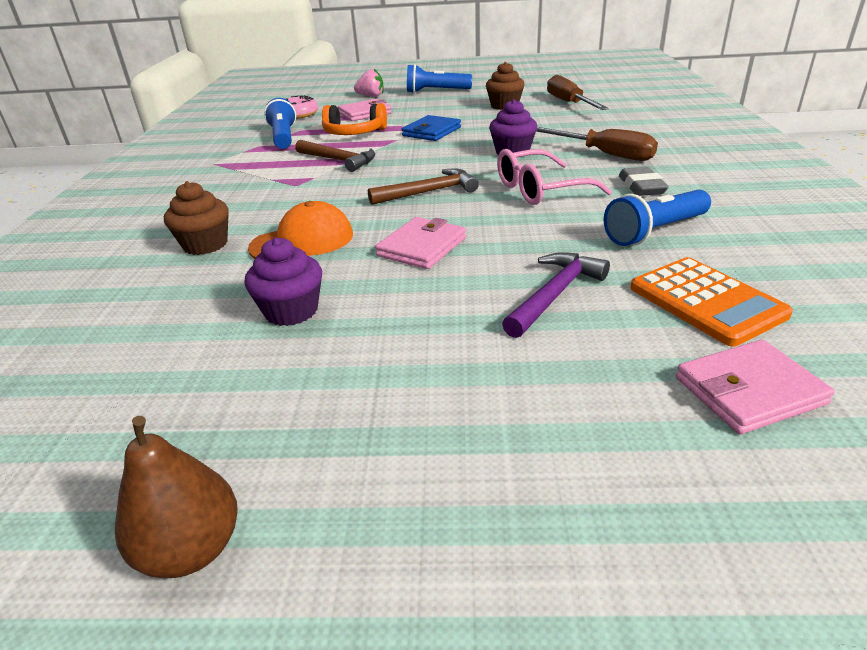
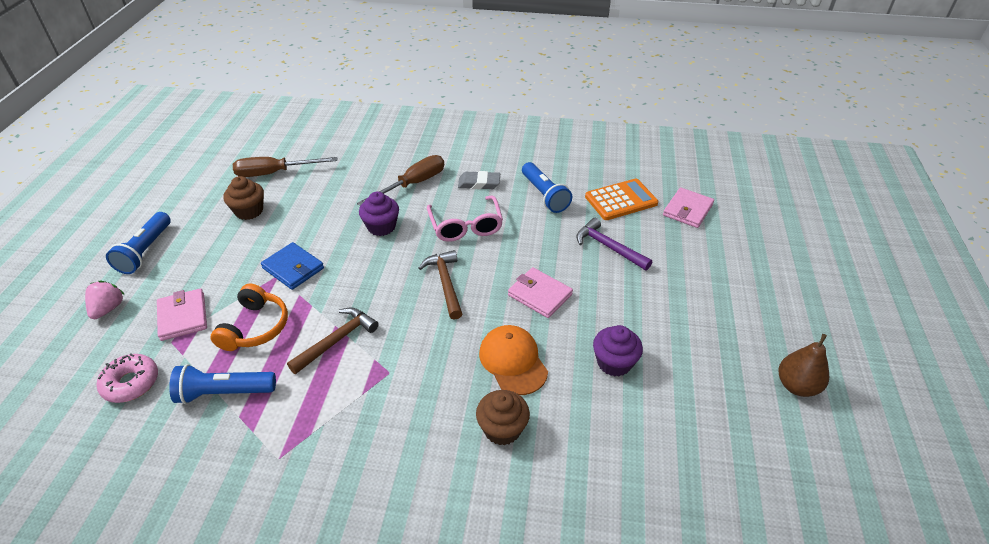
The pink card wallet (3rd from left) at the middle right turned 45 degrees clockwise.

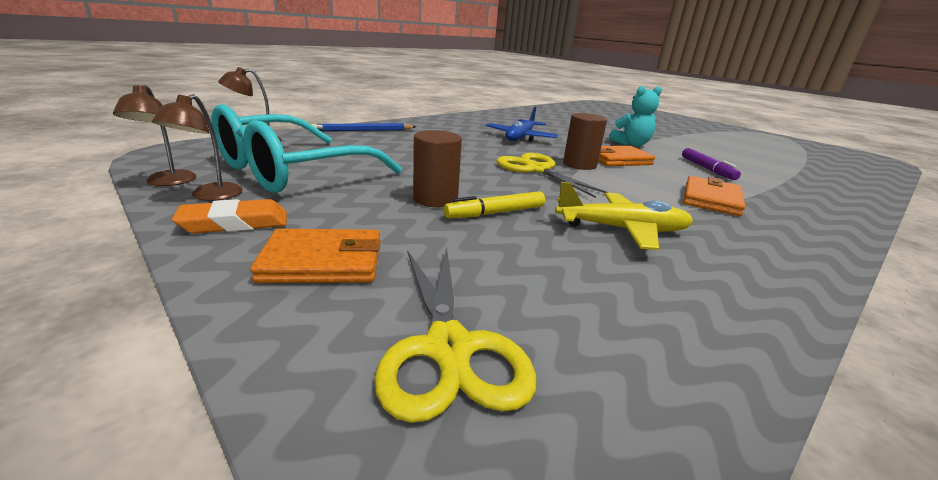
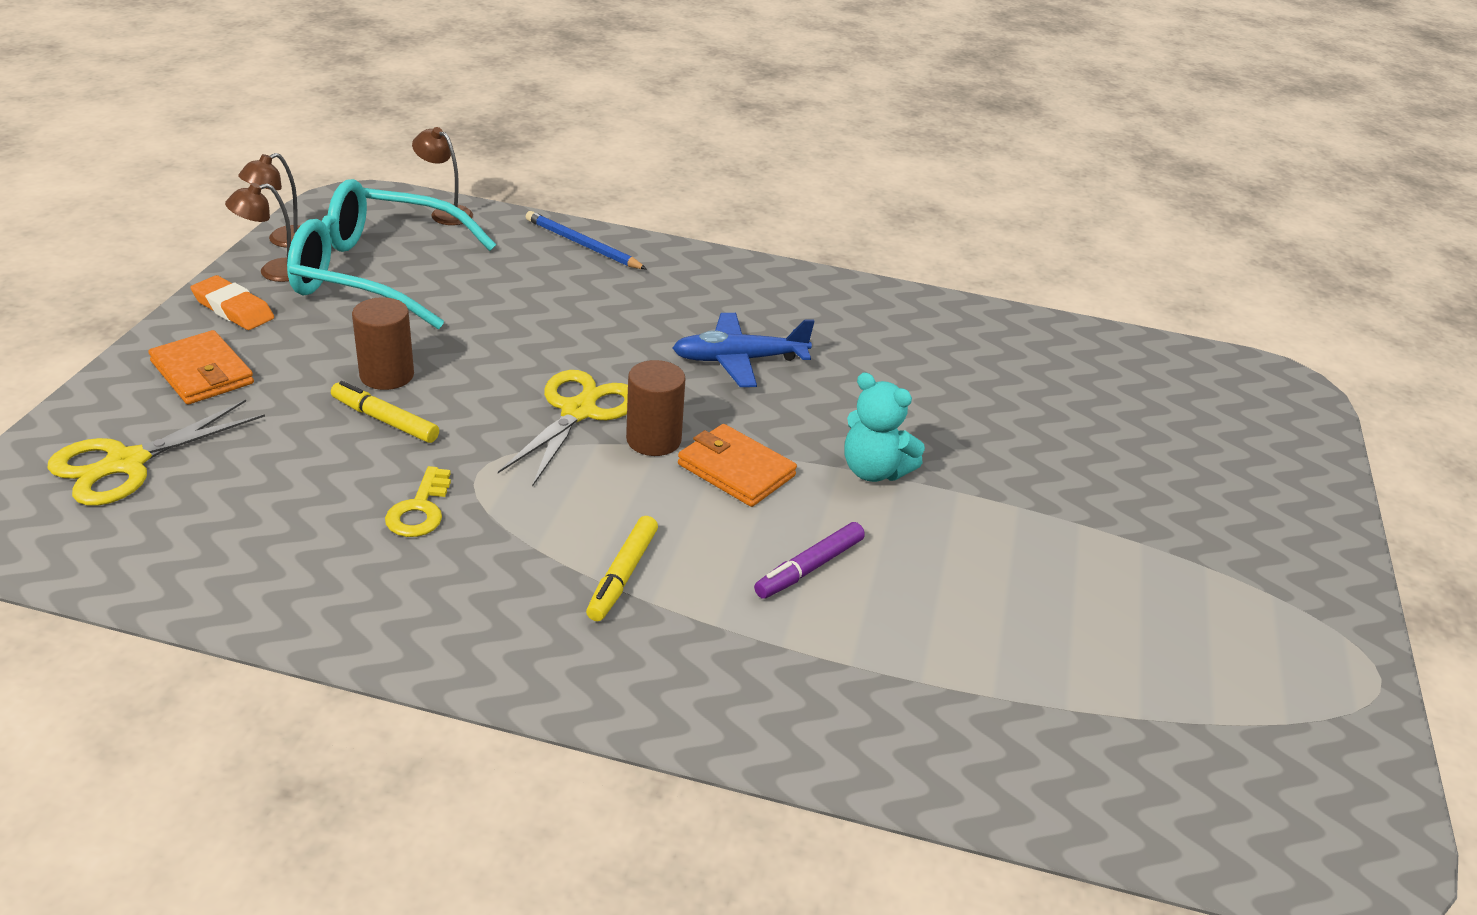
The bright yellow aeroplane at the centre was replaced by the bright yellow door key at the middle left.
The orange card wallet (3rd from left) at the middle right was replaced by the bright yellow felt pen (2nd from left) at the centre.

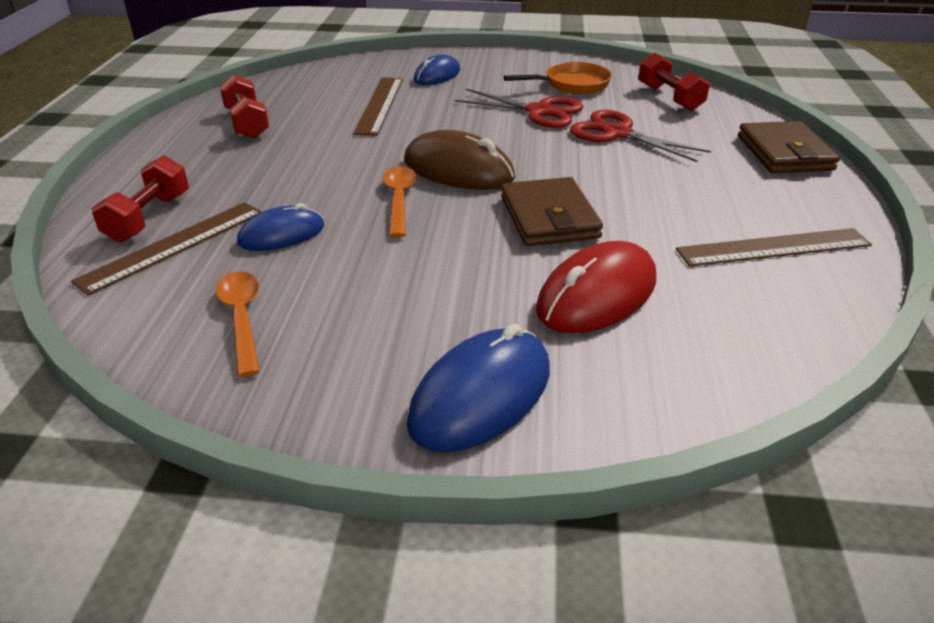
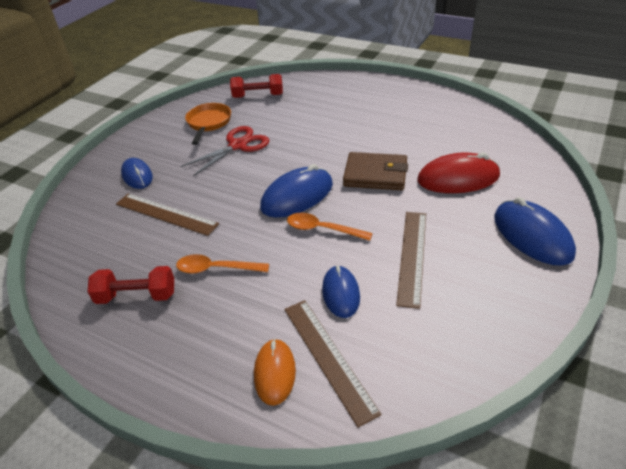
The crimson scissors (2nd from left) at the top right disappeared.
The russet card wallet (2nd from left) at the top right disappeared.
The orange tablespoon (1st from left) moved from the middle left to the centre.
The russet measuring stick (3rd from left) moved from the middle right to the centre.
The crimson dumbbell (1st from left) at the top left was replaced by the orange mouse at the bottom centre.
The russet mouse at the top centre became the cobalt mouse (2nd from left) at the centre.
The crimson mouse at the centre turned 75 degrees counterclockwise.

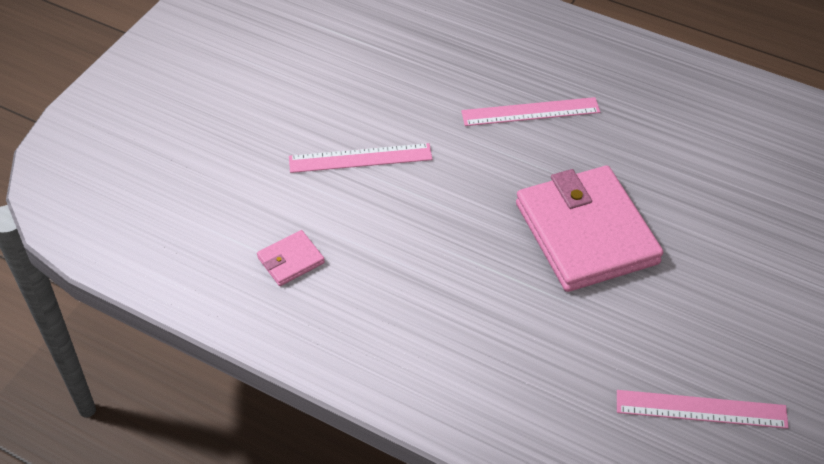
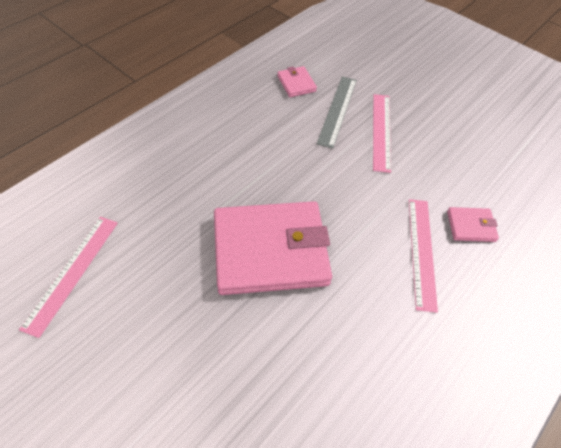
The gray measuring stick at the top centre appeared.
The pink card wallet (3rd from left) at the middle right appeared.

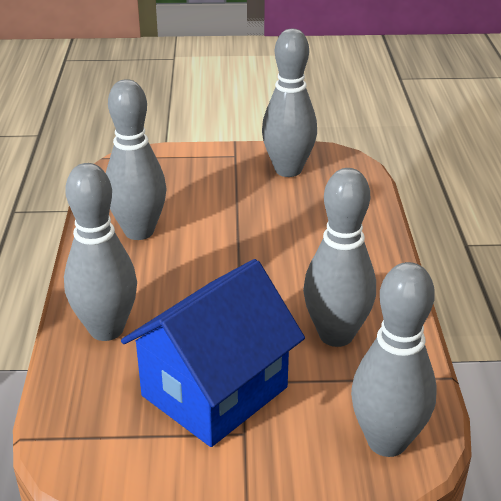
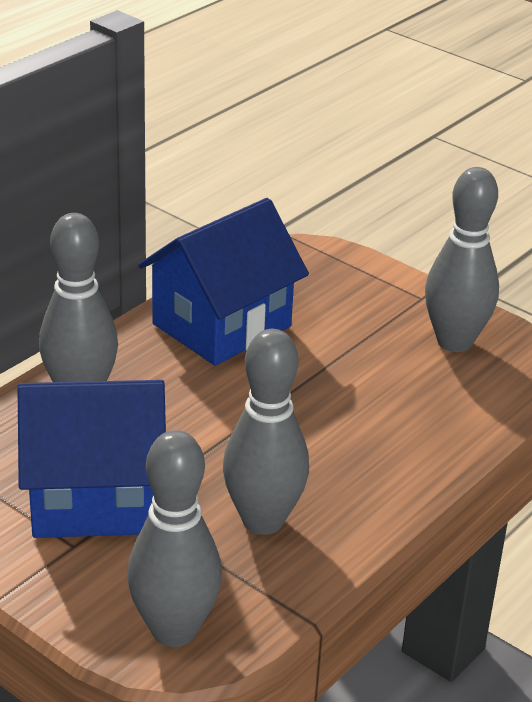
The gray skittle (2nd from left) at the top left was replaced by the cobalt house (2nd from left) at the centre.

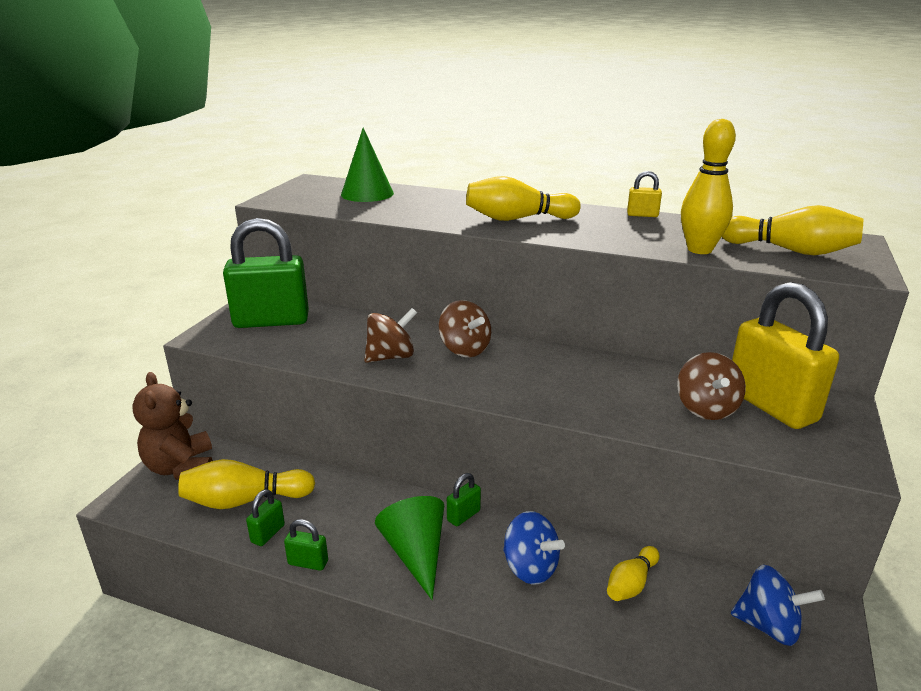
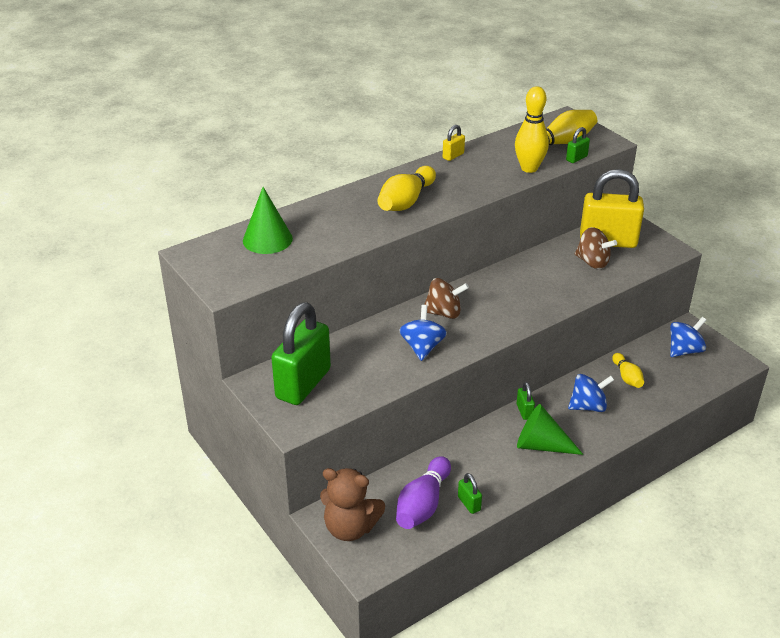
The emerald padlock (3rd from left in the first image) moved from the bottom left to the top right.
The bright yellow skittle (1st from left) at the bottom left became the royal purple skittle at the bottom centre.
The russet toy top (1st from left) at the centre became the cobalt toy top (1st from left) at the centre.

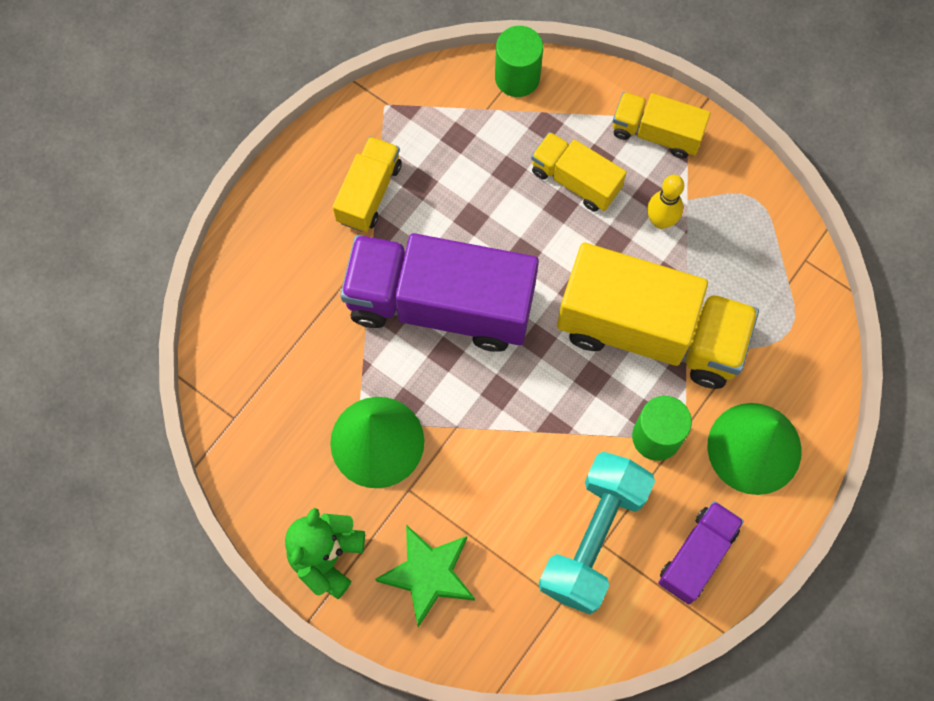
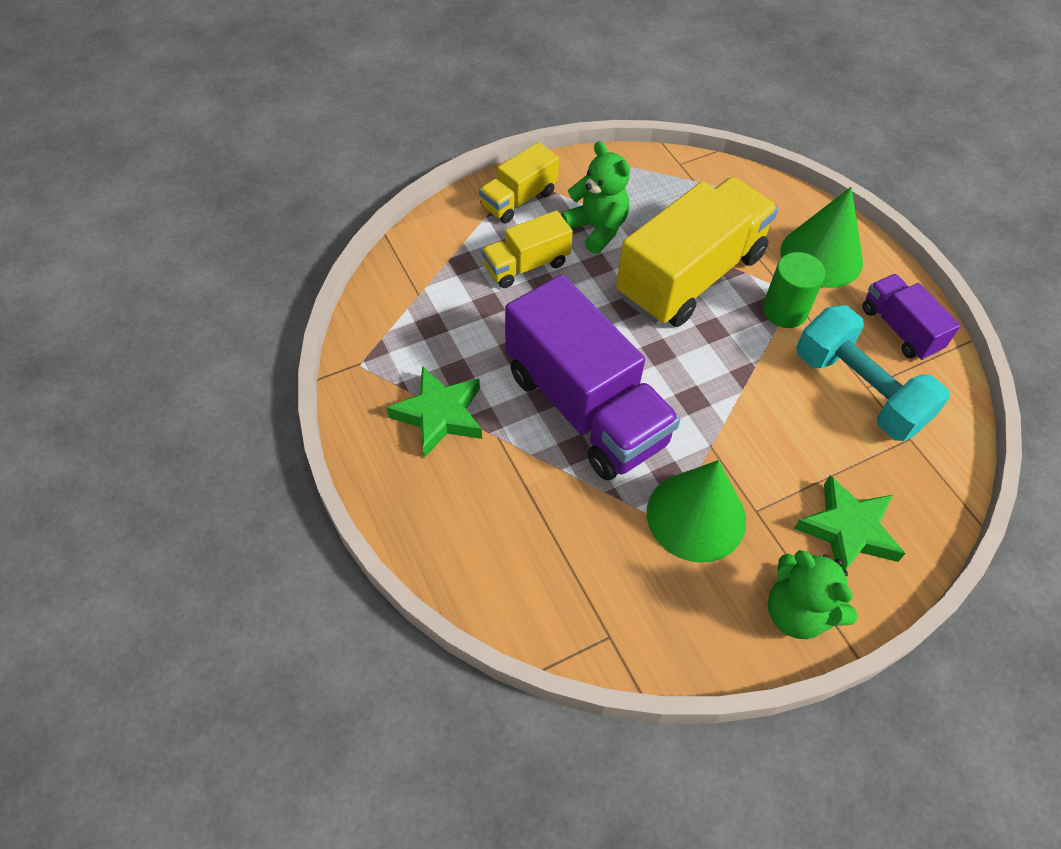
The emerald solid cylinder (1st from left) at the top centre disappeared.
The bright yellow truck (1st from left) at the top centre was replaced by the emerald star (1st from left) at the centre.
The bright yellow skittle at the top right was replaced by the emerald teddy bear (1st from left) at the top centre.
The royal purple truck (1st from left) at the centre turned 75 degrees counterclockwise.

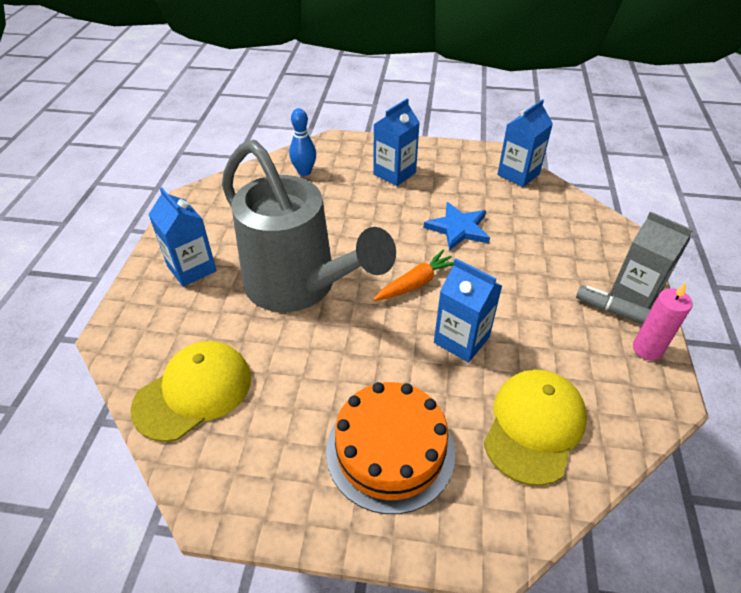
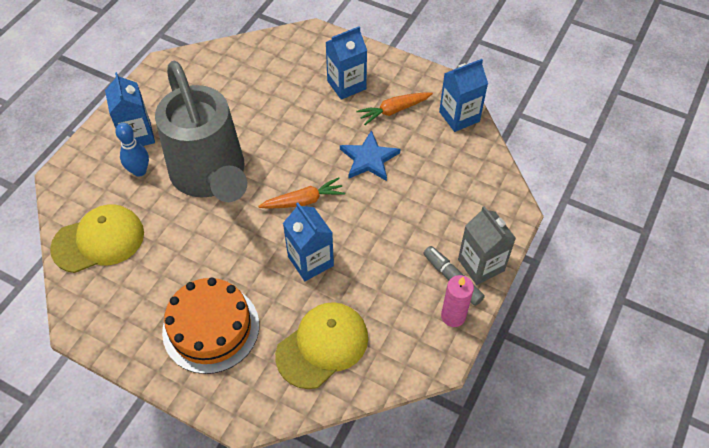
The orange root vegetable (2nd from left) at the top centre appeared.
The cobalt skittle moved from the top centre to the middle left.

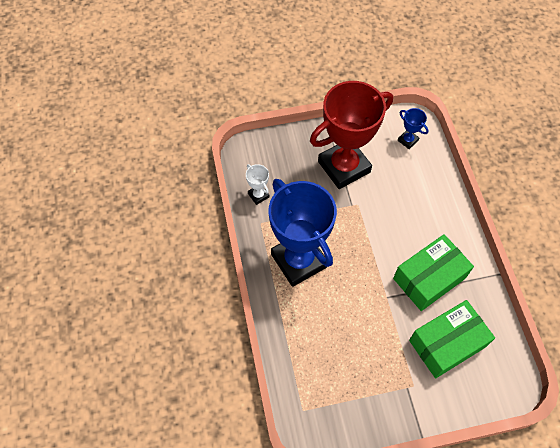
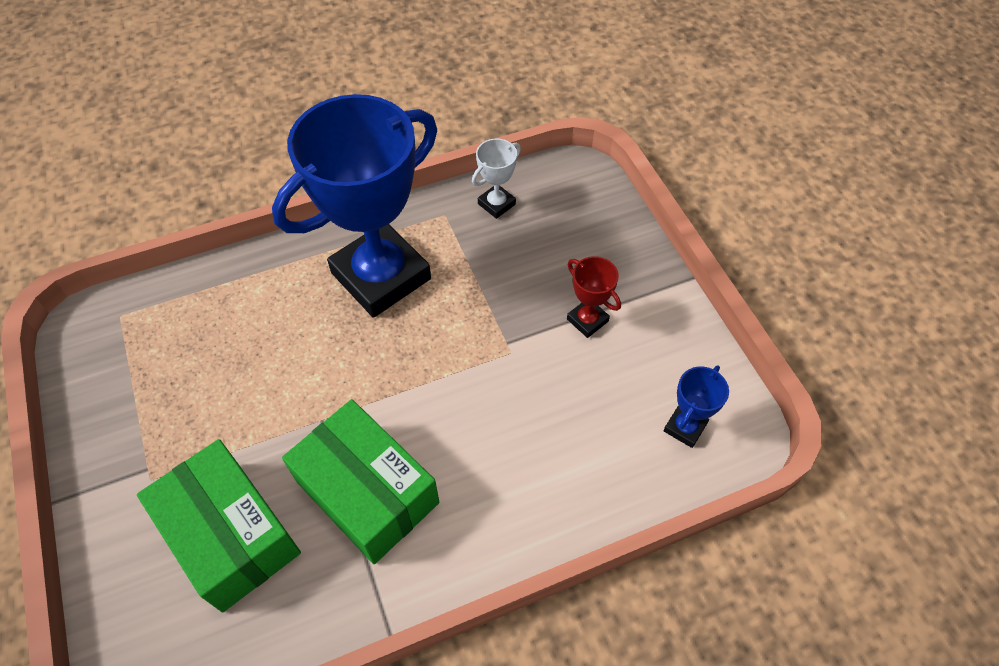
The crimson trophy at the top centre changed to 0.40 times the size.

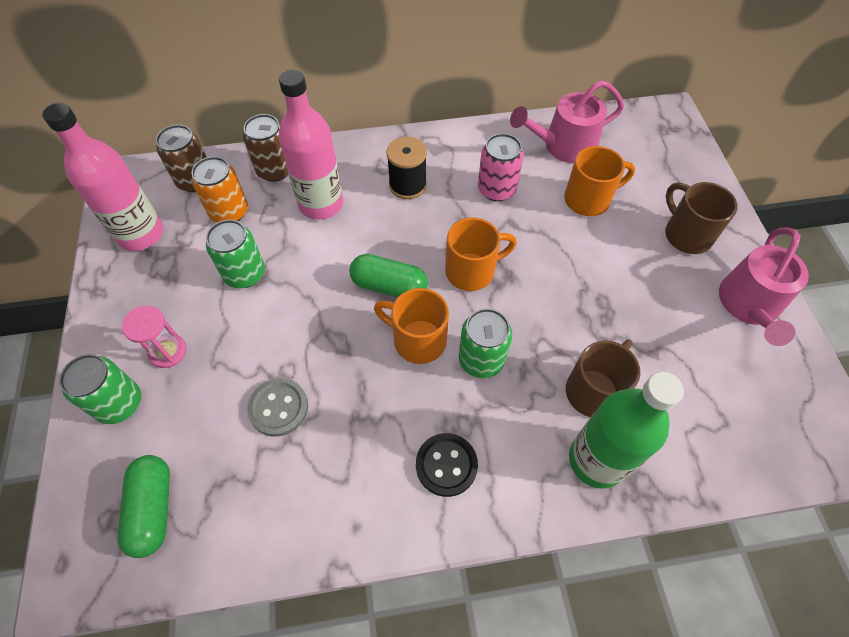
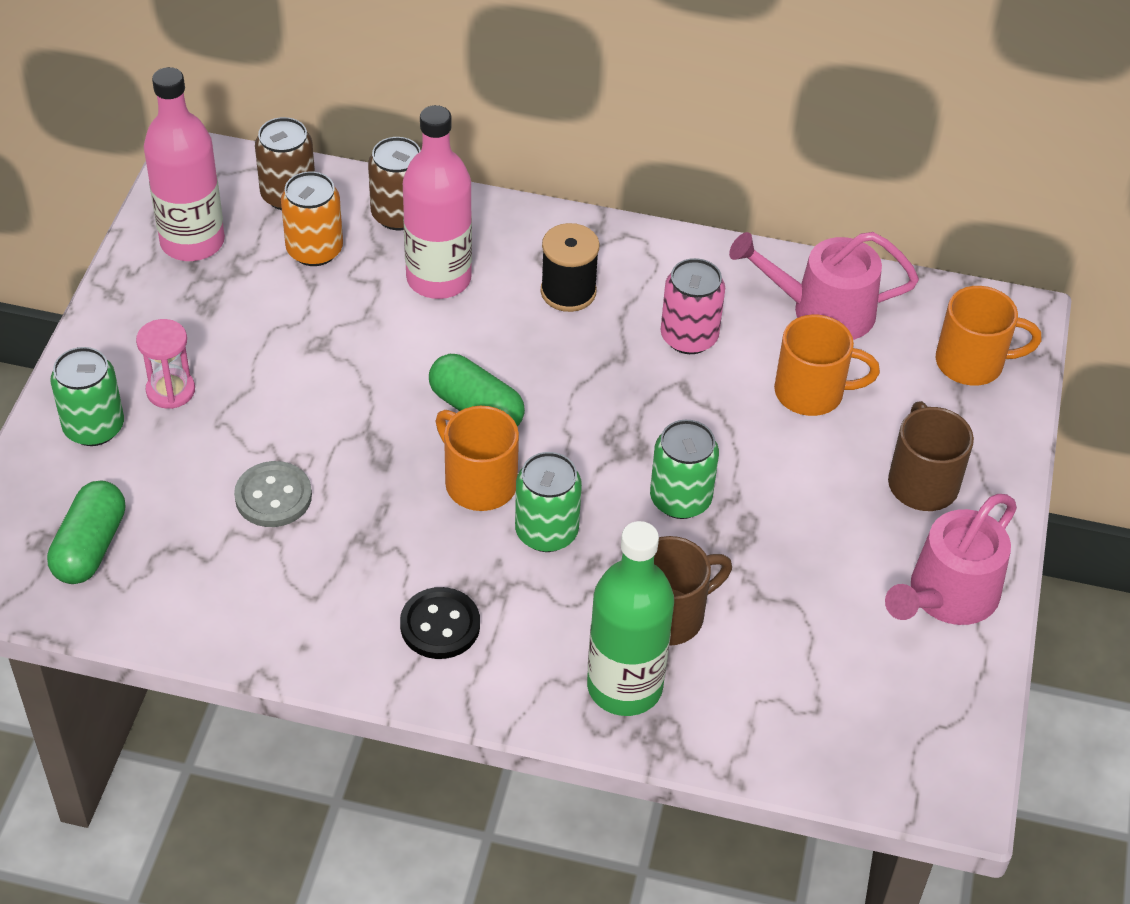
The emerald tin (2nd from left in the first image) moved from the middle left to the centre.
The orange mug (2nd from left in the first image) moved from the centre to the middle right.

